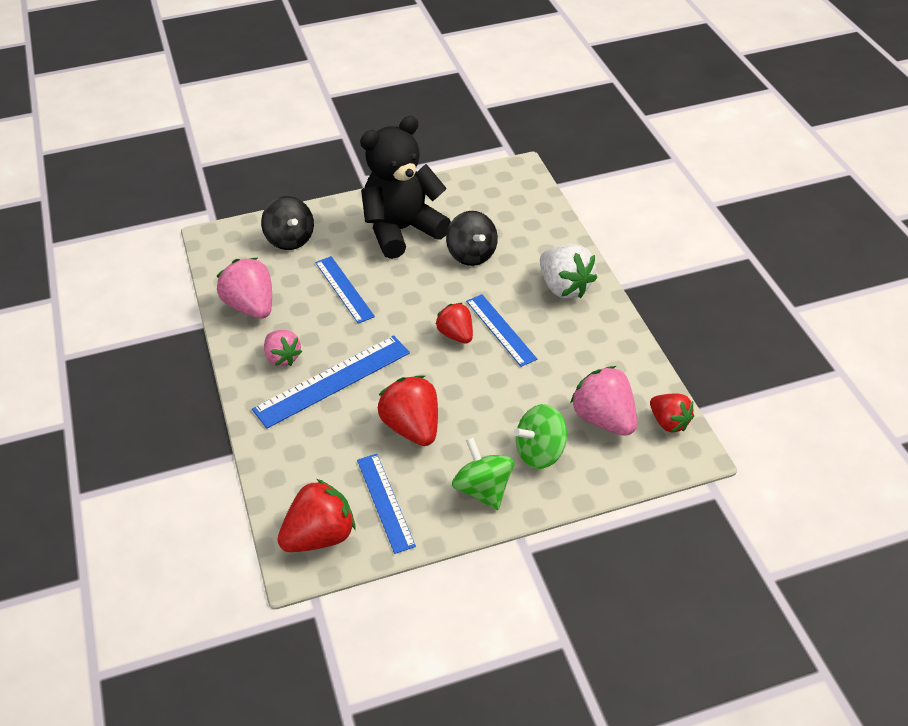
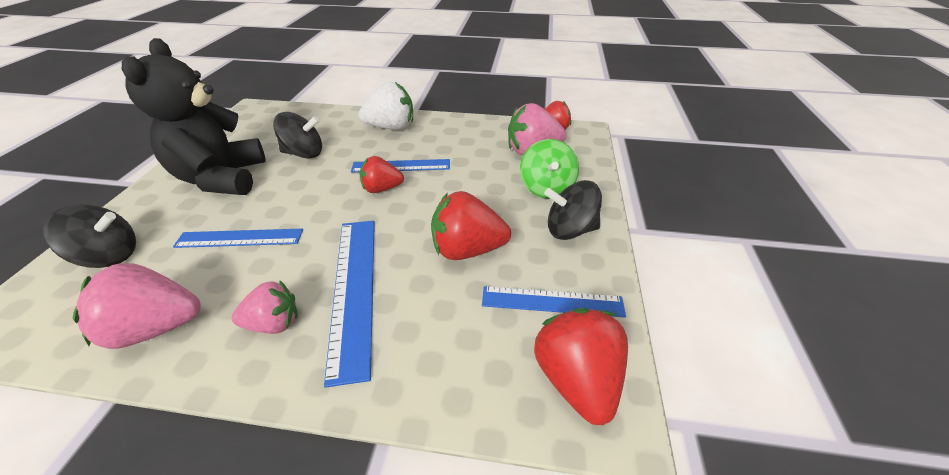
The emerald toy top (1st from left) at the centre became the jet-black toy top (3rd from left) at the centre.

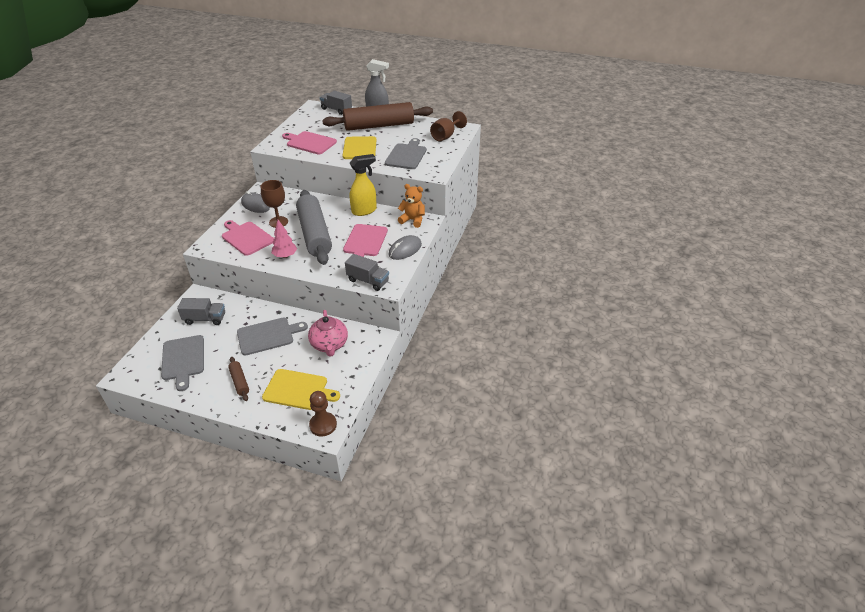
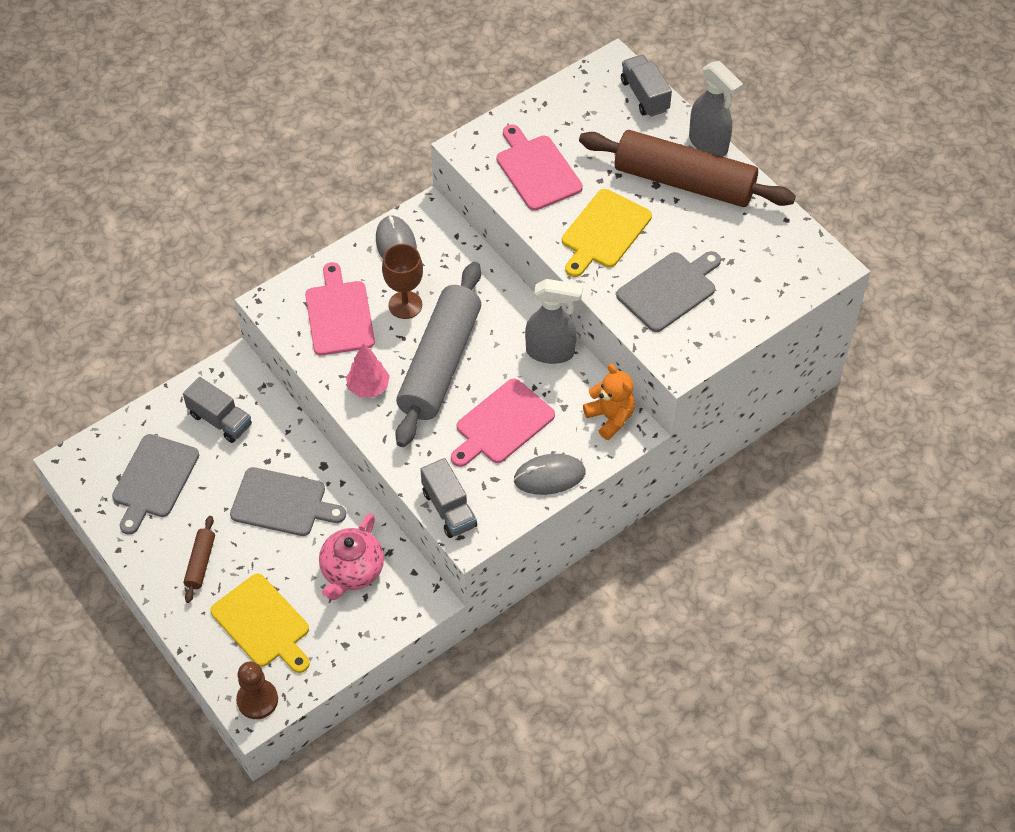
The russet chalice (2nd from left) at the top centre disappeared.
The bright yellow spray bottle at the top centre became the gray spray bottle (1st from left) at the centre.

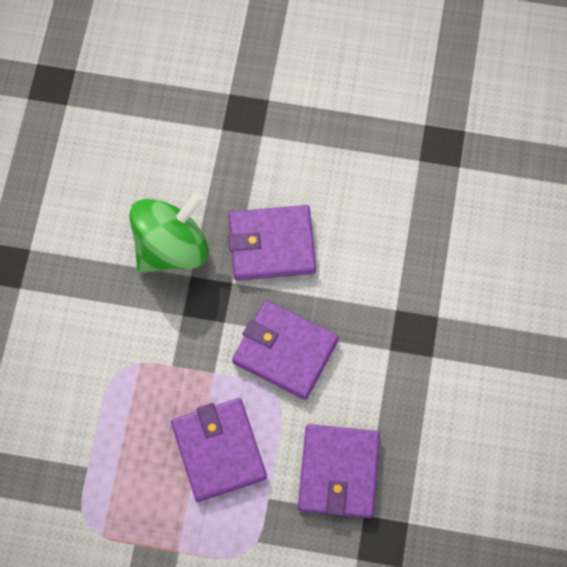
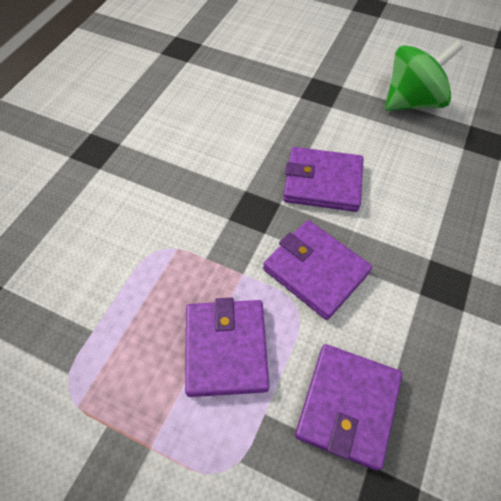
The emerald toy top moved from the middle left to the top right.

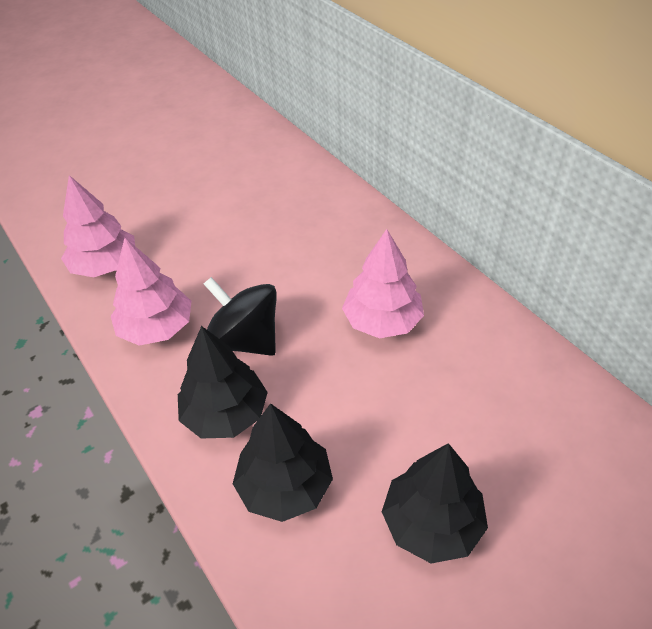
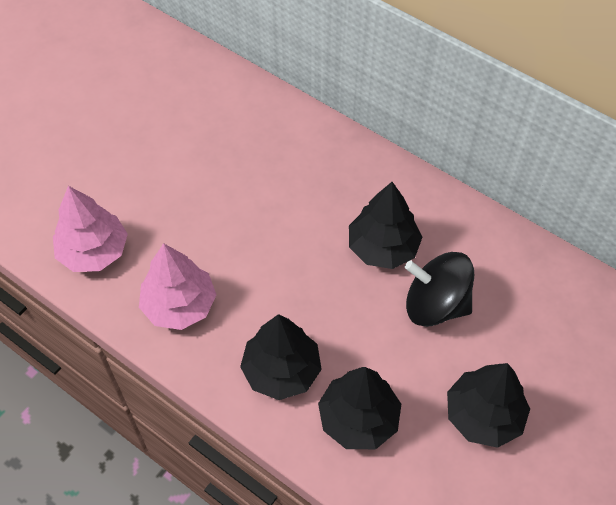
The jet-black toy top moved from the centre to the middle right.
The pink fir tree (3rd from left) at the centre became the jet-black fir tree (3rd from left) at the centre.

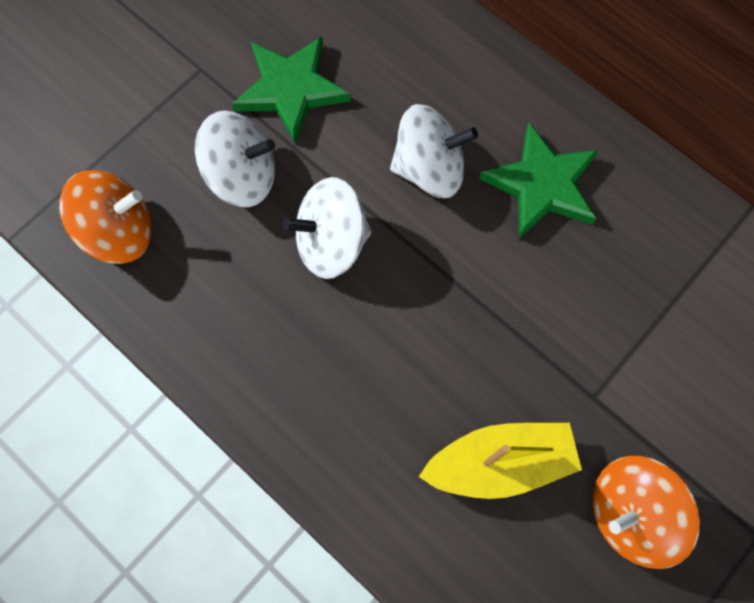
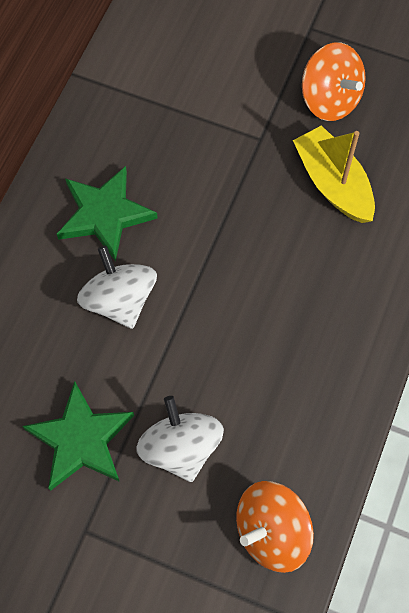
The snow-white toy top (2nd from left) at the centre disappeared.
The orange toy top (1st from left) at the middle left turned 90 degrees counterclockwise.

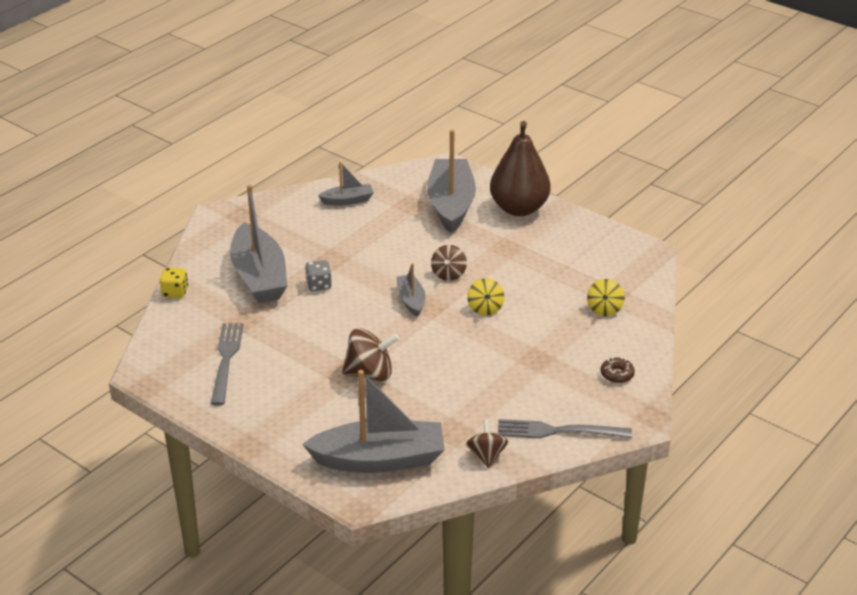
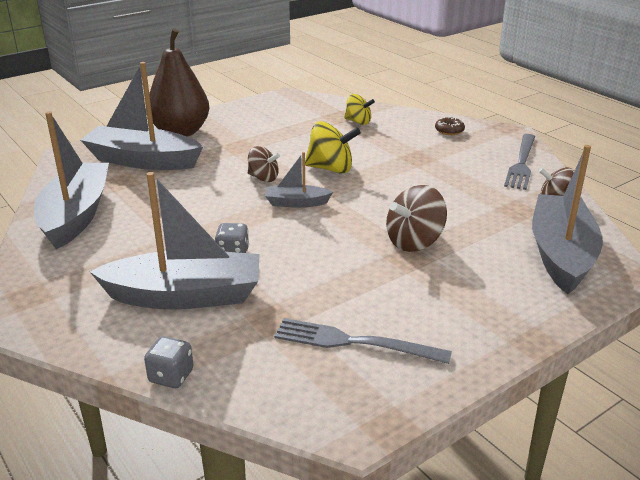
The bright yellow die at the middle left became the gray die (1st from left) at the bottom left.
The russet toy top (1st from left in the first image) at the centre turned 135 degrees counterclockwise.
The gray sailboat (2nd from left in the first image) at the top centre changed to 2.02 times the size.
The bright yellow toy top (1st from left) at the centre changed to 1.54 times the size.

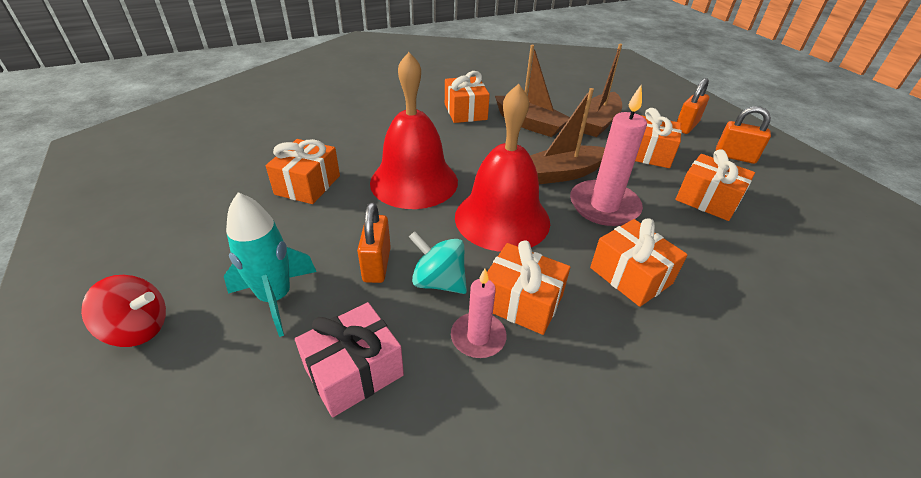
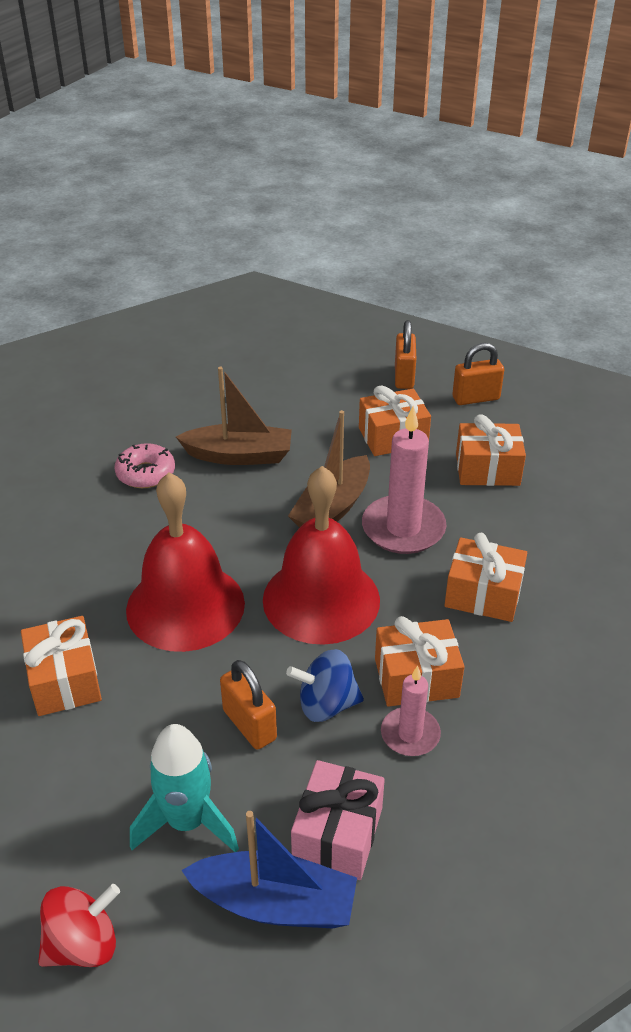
The russet sailboat (3rd from left) at the top centre disappeared.
The cobalt sailboat at the bottom centre appeared.
The orange present (2nd from left) at the top centre was replaced by the pink doughnut at the middle left.
The turquoise toy top at the centre became the cobalt toy top at the centre.

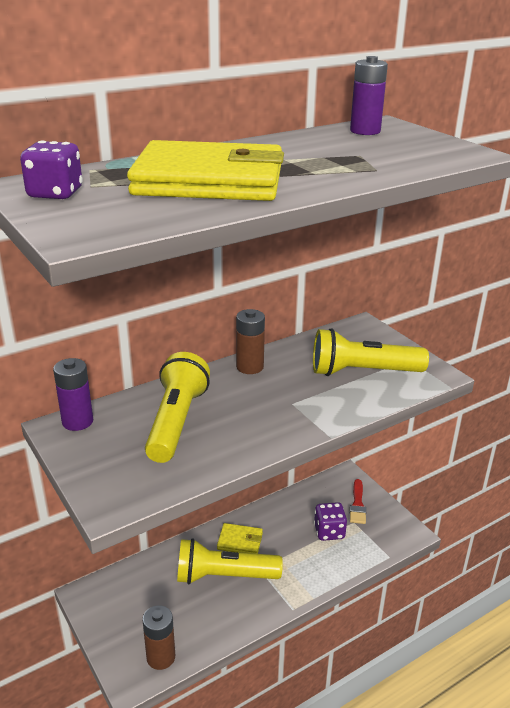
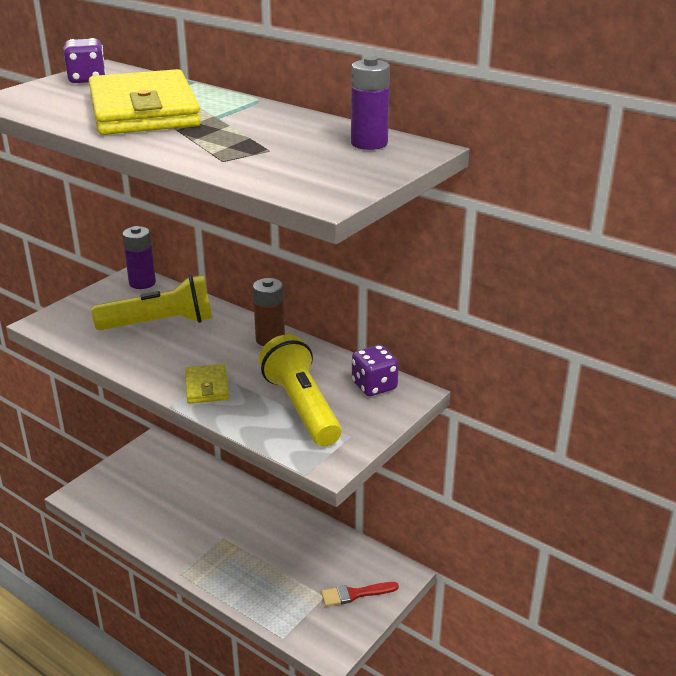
The russet battery (1st from left) at the bottom left disappeared.
The bright yellow torch (2nd from left) at the bottom centre disappeared.
The bright yellow card wallet (2nd from left) moved from the bottom centre to the middle left.
The royal purple die (2nd from left) moved from the bottom centre to the centre.

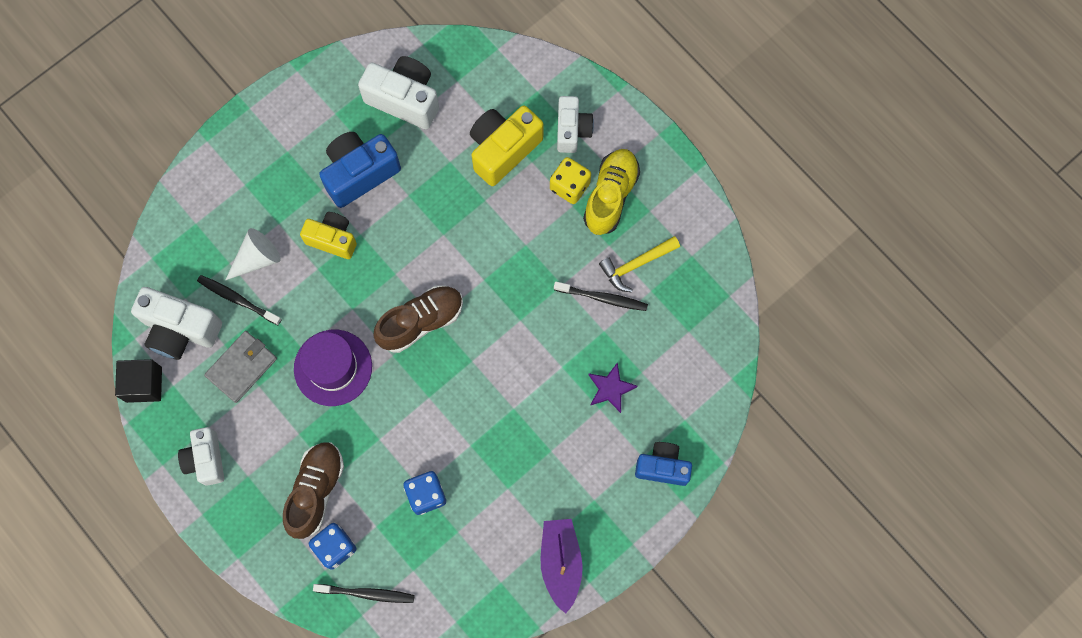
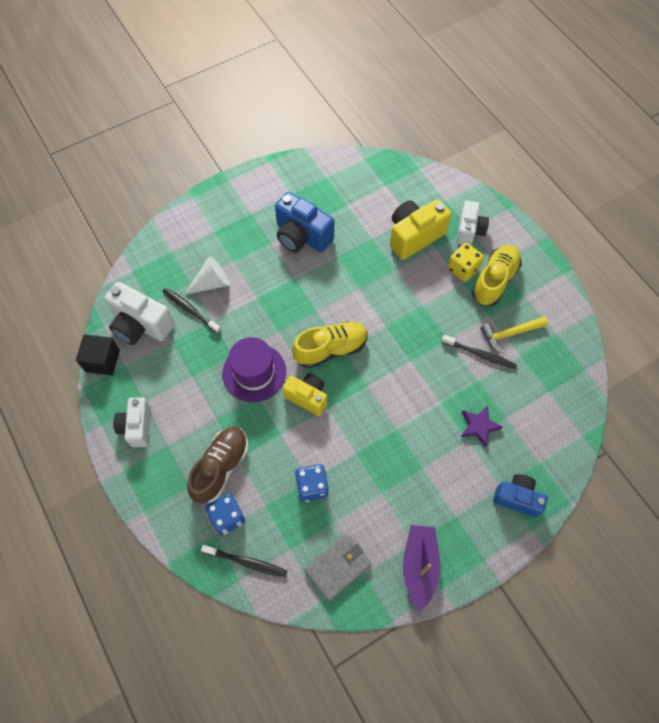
The snow-white compact camera (3rd from left) at the top centre disappeared.
The gray card wallet moved from the middle left to the bottom centre.
The bright yellow compact camera (1st from left) moved from the middle left to the centre.
The russet shoe (2nd from left) at the centre became the bright yellow shoe (1st from left) at the centre.
The cobalt compact camera (1st from left) at the top left turned 120 degrees counterclockwise.

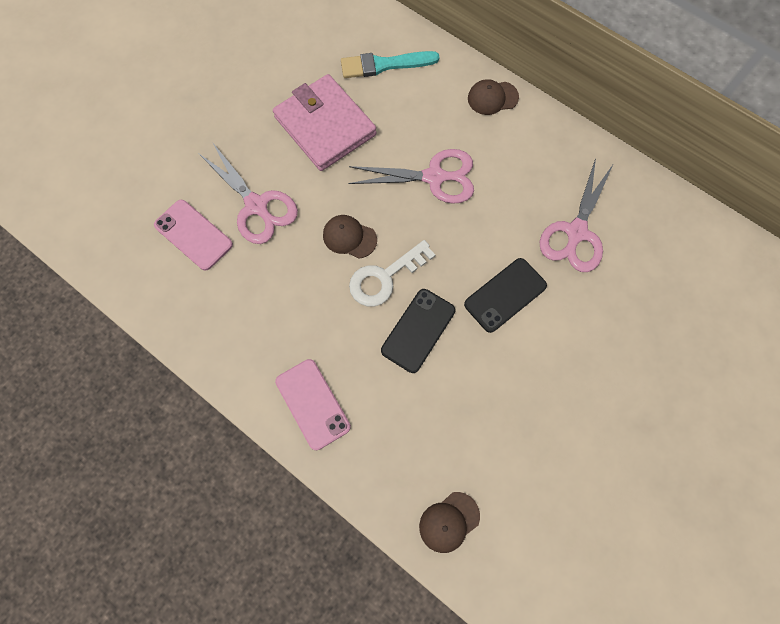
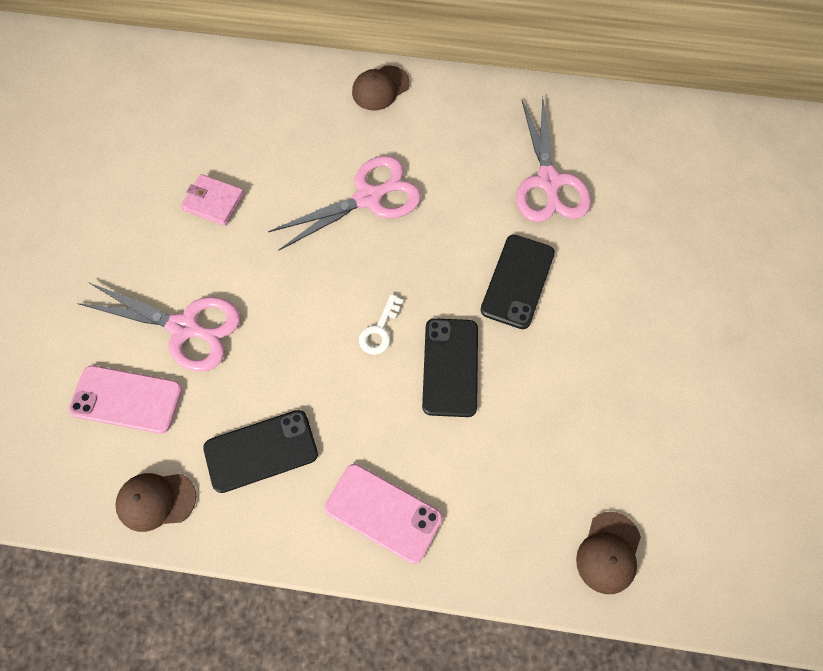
The turquoise paint brush at the top centre disappeared.
The jet-black phone (1st from left) at the bottom left appeared.
The russet baseball cap (1st from left) moved from the centre to the bottom left.
The pink card wallet at the top centre changed to 0.48 times the size.
The snow-white door key at the centre changed to 0.58 times the size.

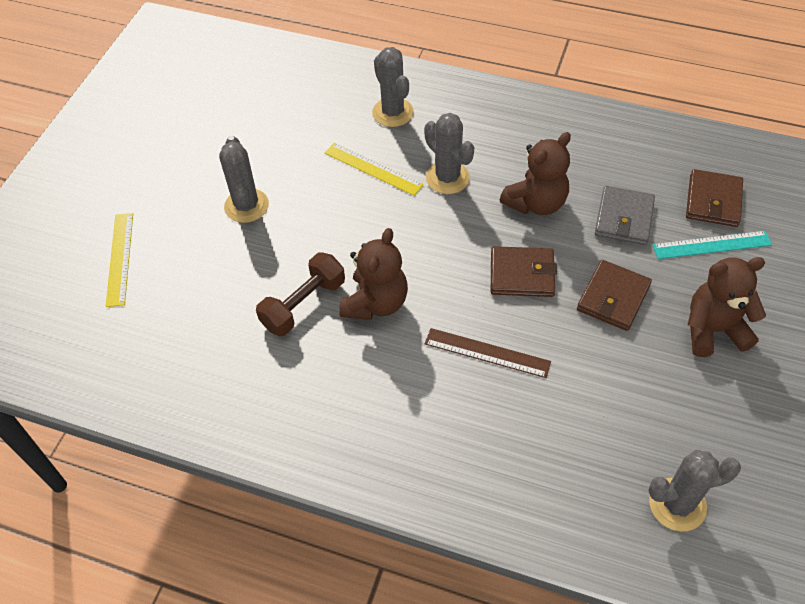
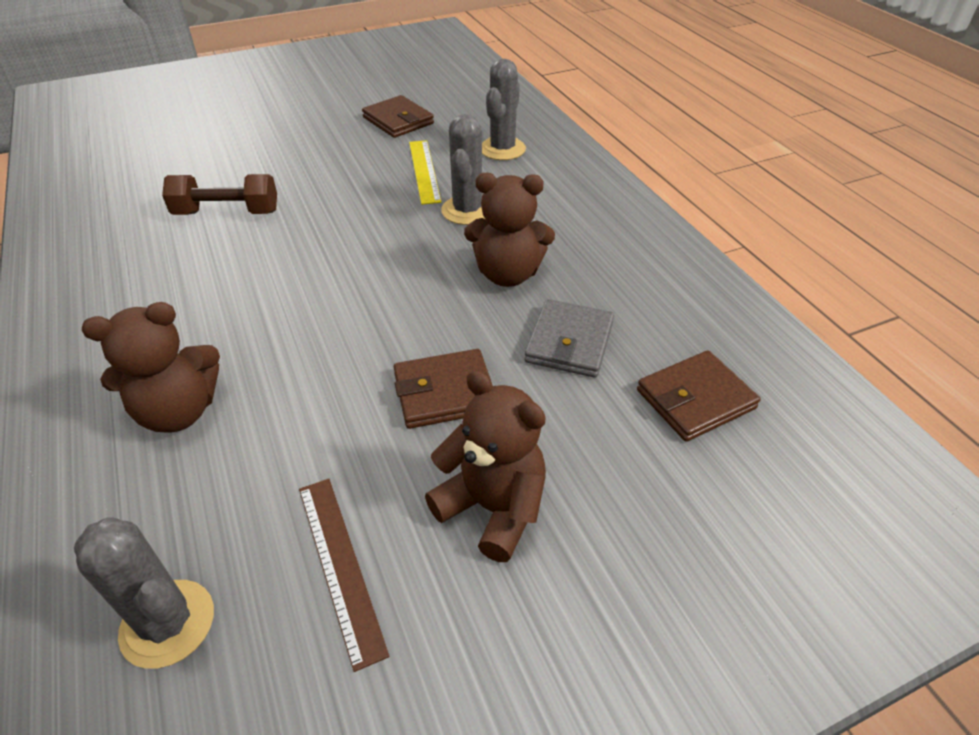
The bright yellow measuring stick (1st from left) at the middle left disappeared.
The gray cactus (1st from left) at the top left disappeared.
The turquoise measuring stick at the middle right disappeared.
The russet teddy bear (1st from left) moved from the centre to the middle left.
The russet measuring stick moved from the centre to the bottom centre.
The russet card wallet (1st from left) moved from the centre to the top centre.
The gray card wallet at the middle right turned 45 degrees counterclockwise.

